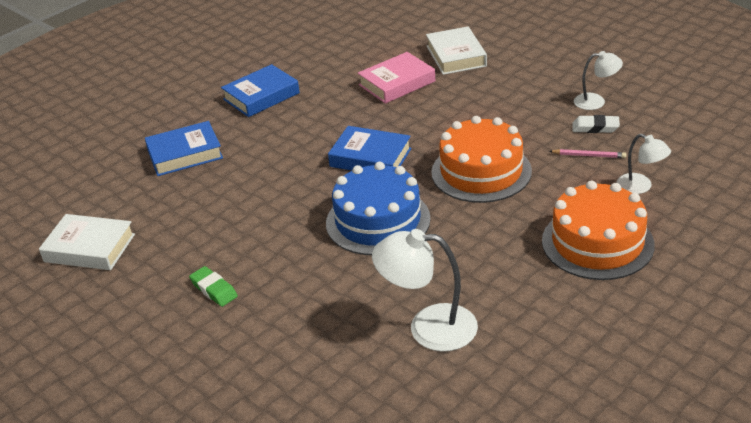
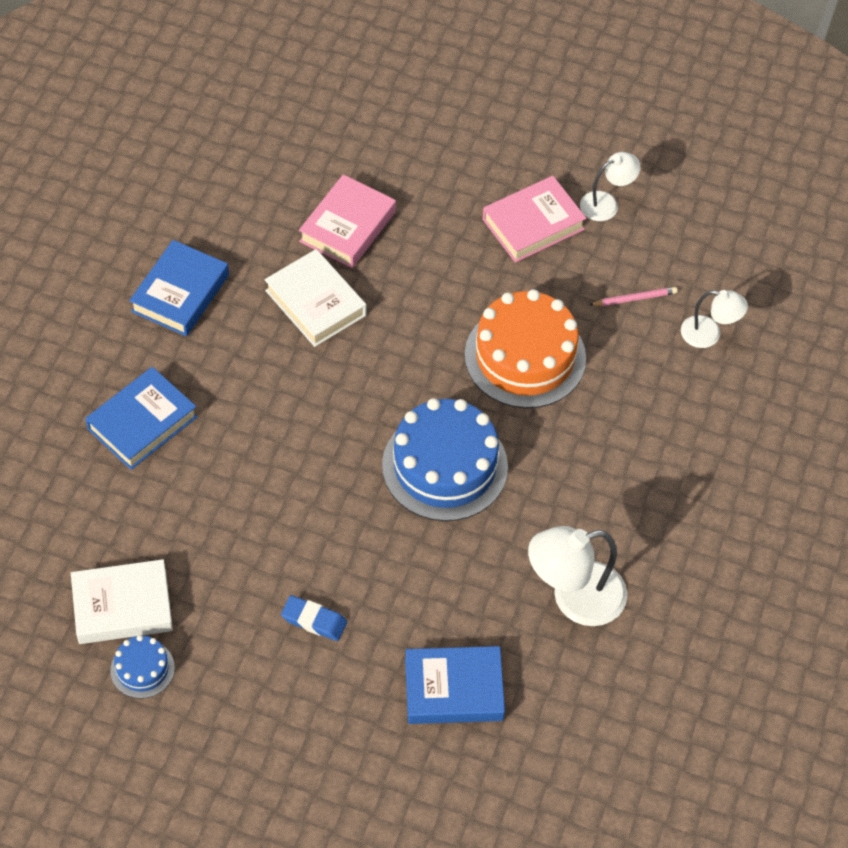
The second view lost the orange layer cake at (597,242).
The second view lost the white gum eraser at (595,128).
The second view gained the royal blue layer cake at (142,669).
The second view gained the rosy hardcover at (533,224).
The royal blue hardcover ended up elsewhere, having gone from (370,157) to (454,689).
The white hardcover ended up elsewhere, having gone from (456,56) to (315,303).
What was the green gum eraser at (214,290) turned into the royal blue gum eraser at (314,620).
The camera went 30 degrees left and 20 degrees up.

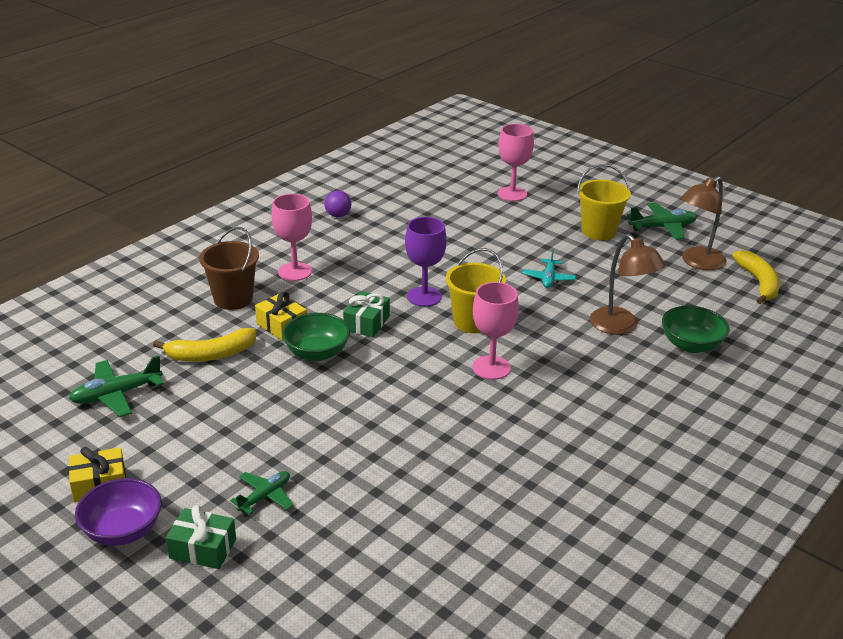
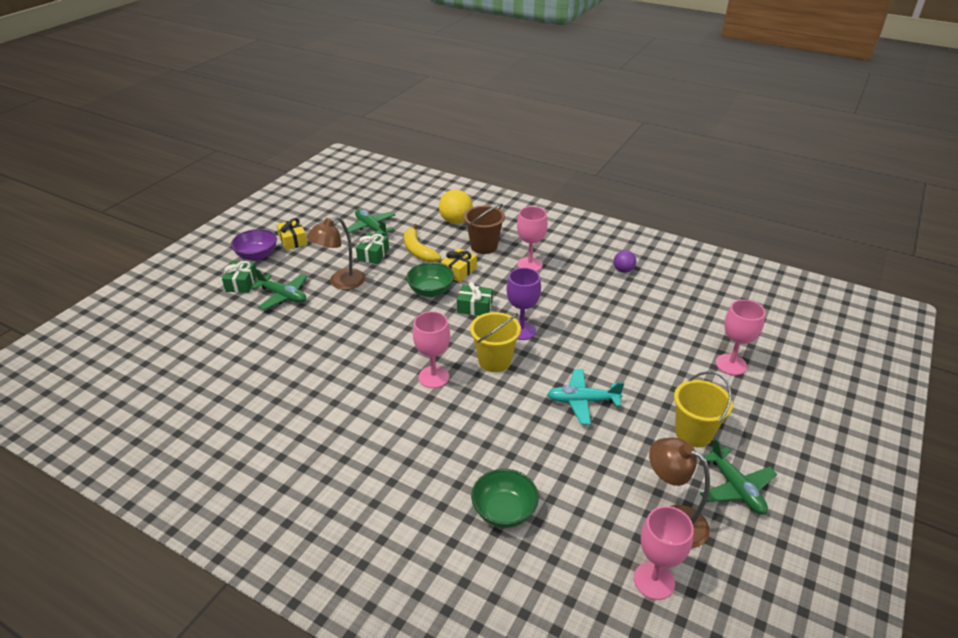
The second view gained the green gift at (373,254).
The second view gained the bright yellow ball at (456,221).
The brown reading lamp ended up elsewhere, having gone from (620,327) to (341,282).
Where the bright yellow toy banana stood at (758,283), the rosy goblet came to stand at (654,580).
The size of the green toy plane at (265,496) changed by a factor of 1.51.
The size of the aqua toy plane at (548,278) changed by a factor of 1.51.
The camera went 80 degrees right and 5 degrees up.

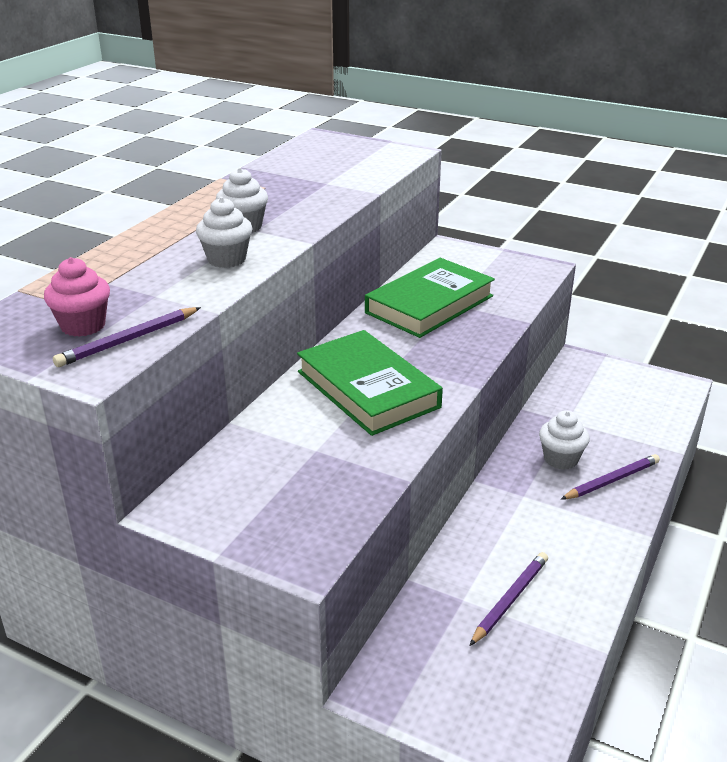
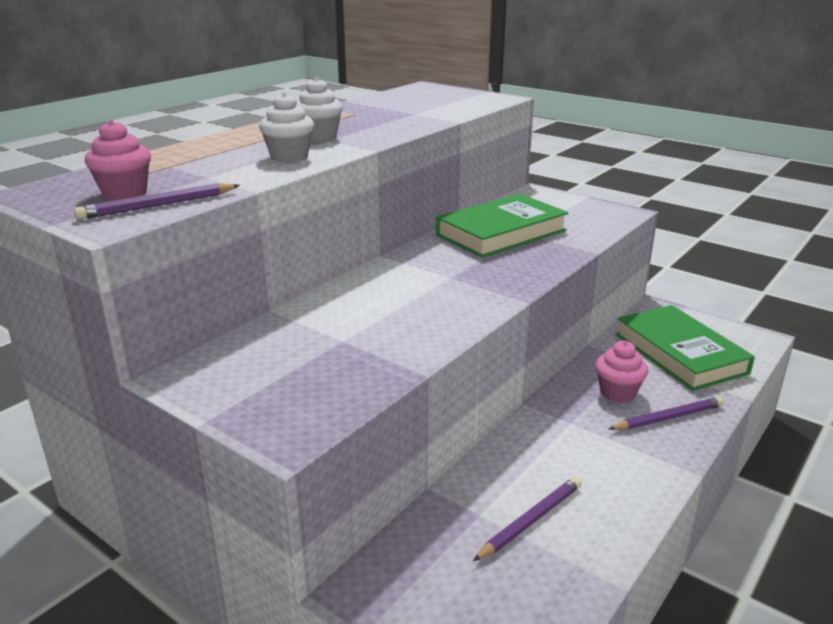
The green hardcover ended up elsewhere, having gone from (368,389) to (680,353).
What was the white fairy cake at (560,459) turned into the rosy fairy cake at (617,393).
The camera went 10 degrees right and 5 degrees down.

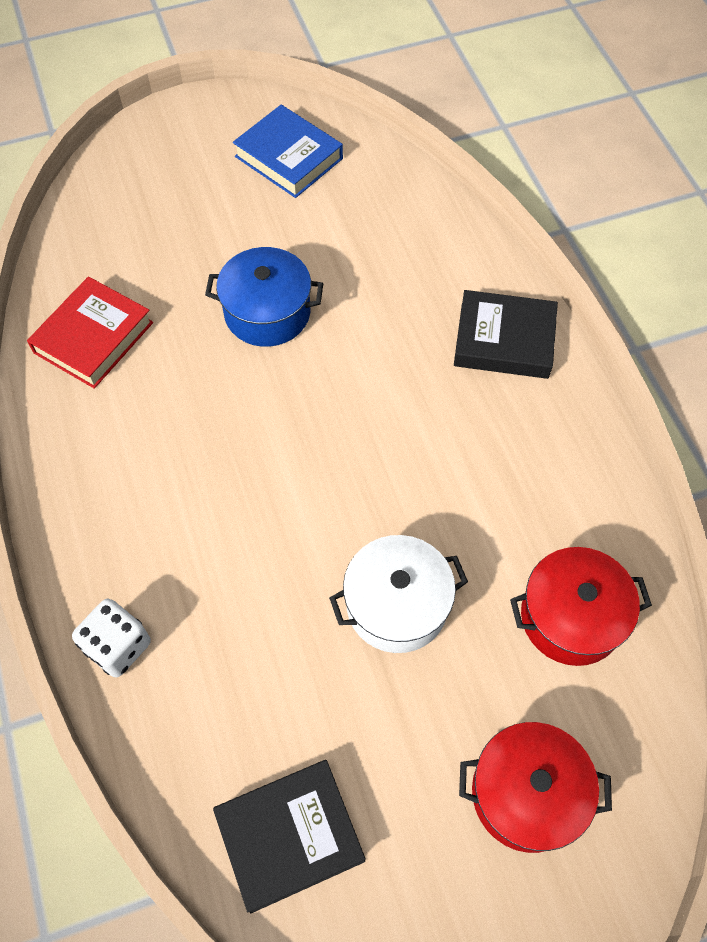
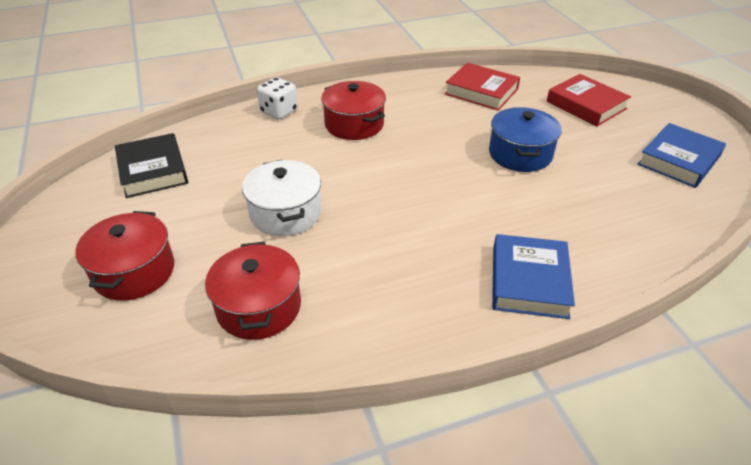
The second view gained the crimson cooking pot at (354,124).
The second view gained the crimson hardcover at (586,105).
What was the ebony hardcover at (504,340) turned into the royal blue hardcover at (529,281).
The camera went 90 degrees right and 20 degrees down.

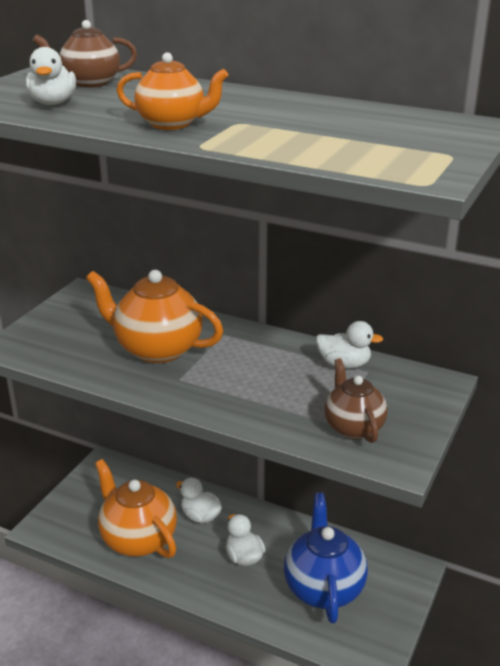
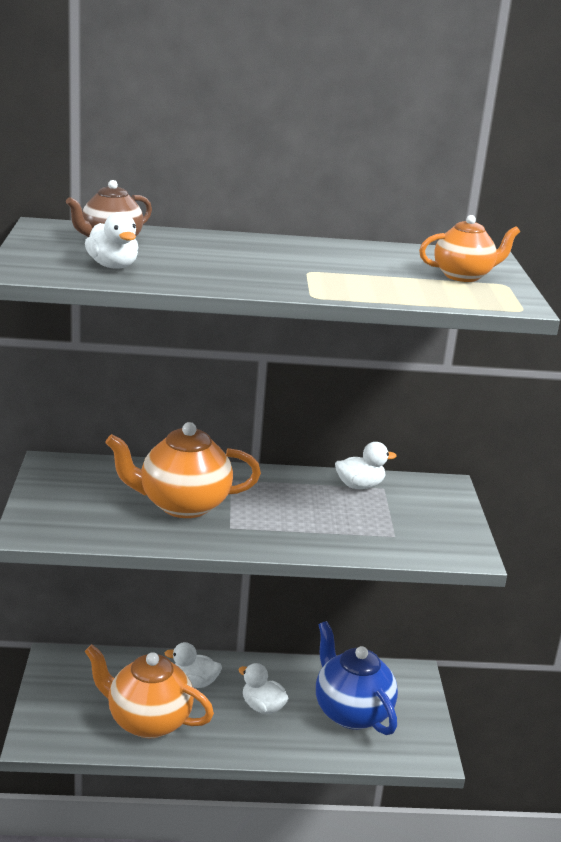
The second view lost the brown tea pot at (353,427).
The orange tea pot ended up elsewhere, having gone from (172,124) to (463,276).
The camera went 30 degrees left and 5 degrees down.

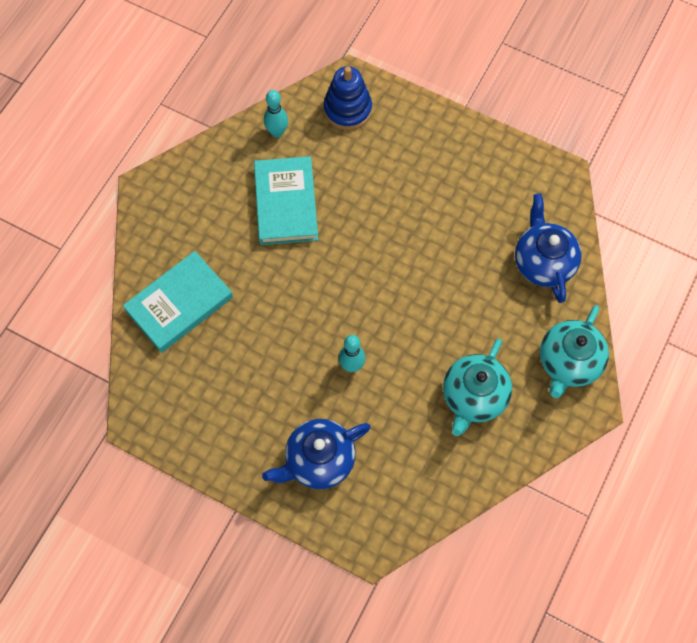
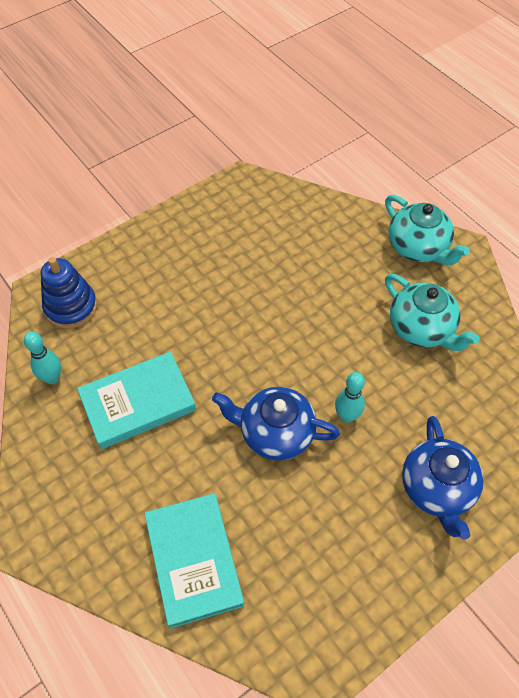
The royal blue tea pot ended up elsewhere, having gone from (543,262) to (275,433).
The aqua hardcover at (286,203) ended up facing another way, 45 degrees counterclockwise from before.
The camera went 65 degrees left and 10 degrees down.

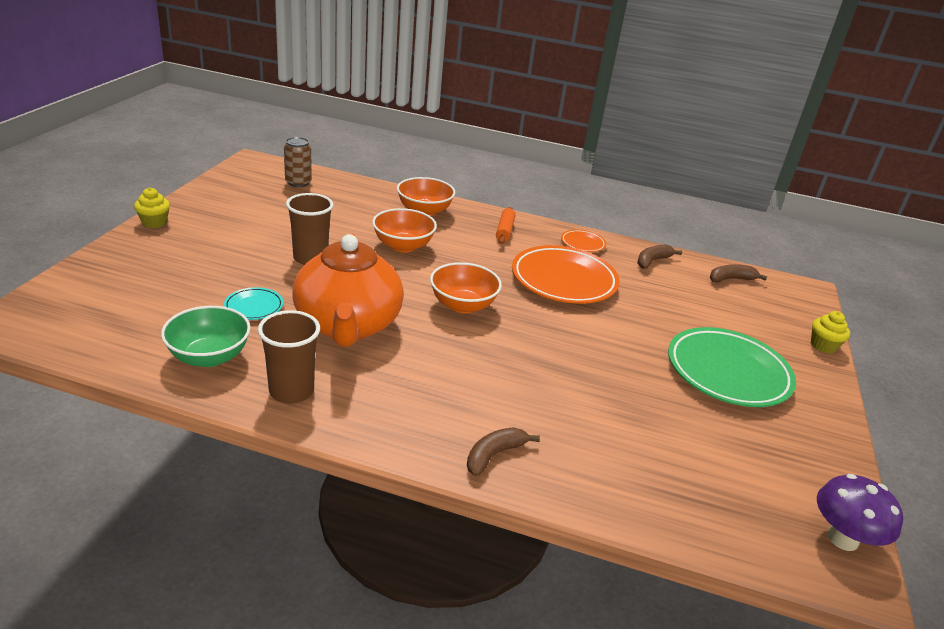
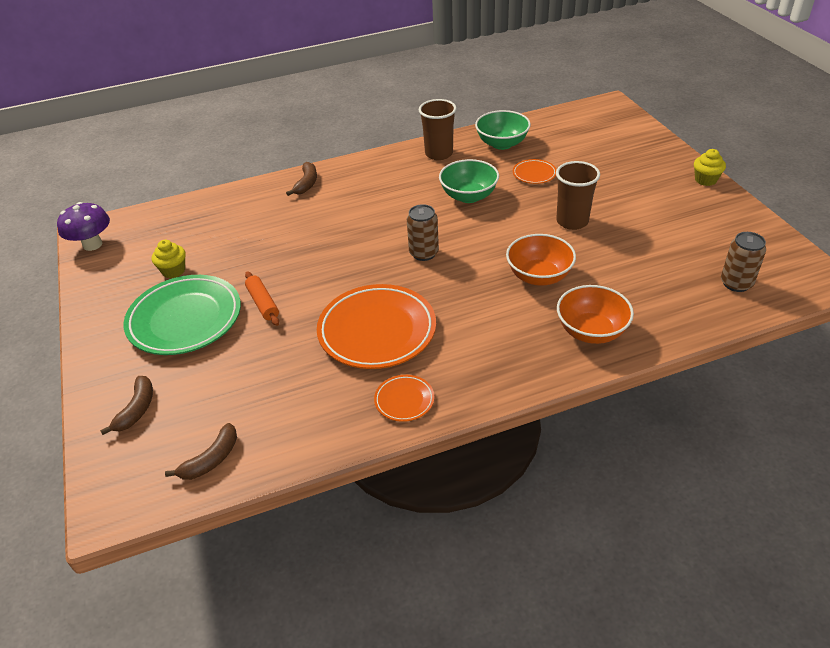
The orange rolling pin ended up elsewhere, having gone from (505,231) to (263,303).
The brown toy banana ended up elsewhere, having gone from (652,261) to (137,409).
The bright yellow fairy cake ended up elsewhere, having gone from (823,346) to (174,271).
Where the orange tea pot stood at (348,325), the green deep dish came to stand at (469,196).
Where the orange deep dish stood at (463,305), the brown can came to stand at (424,253).
What was the aqua plate at (254,307) turned into the orange plate at (534,174).
The camera went 150 degrees right and 10 degrees up.

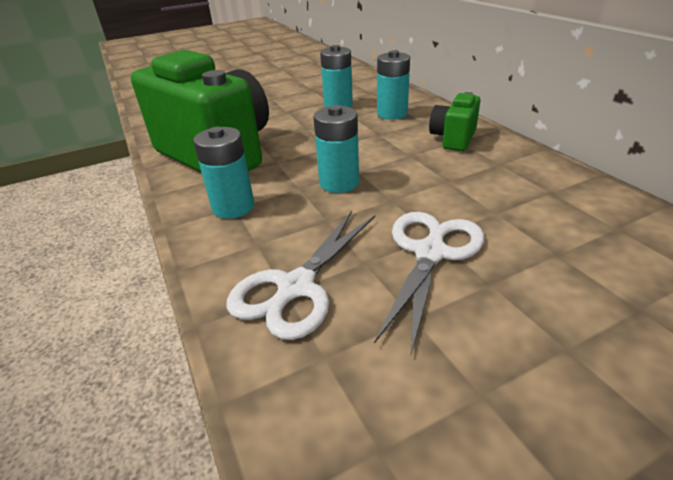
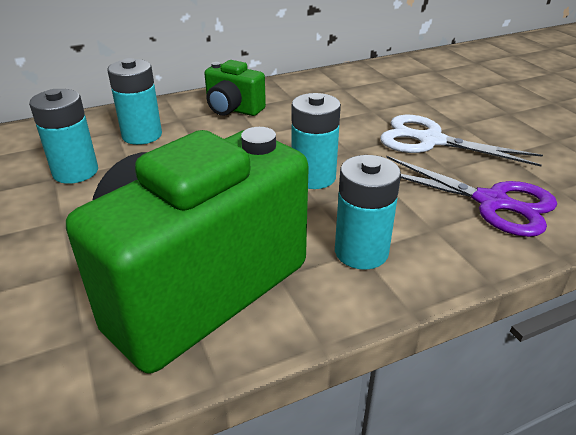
What was the white pair of scissors at (296,287) turned into the violet pair of scissors at (491,202).
The camera went 90 degrees left and 0 degrees up.

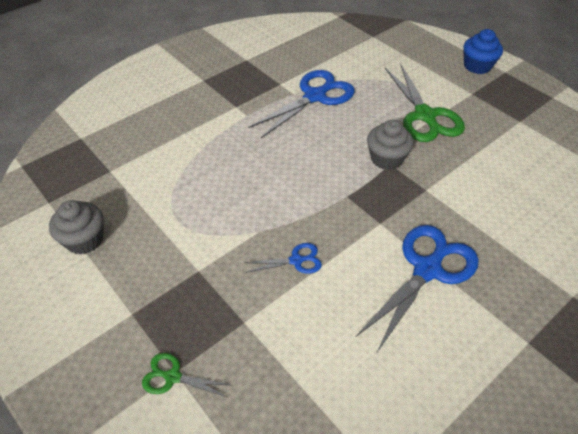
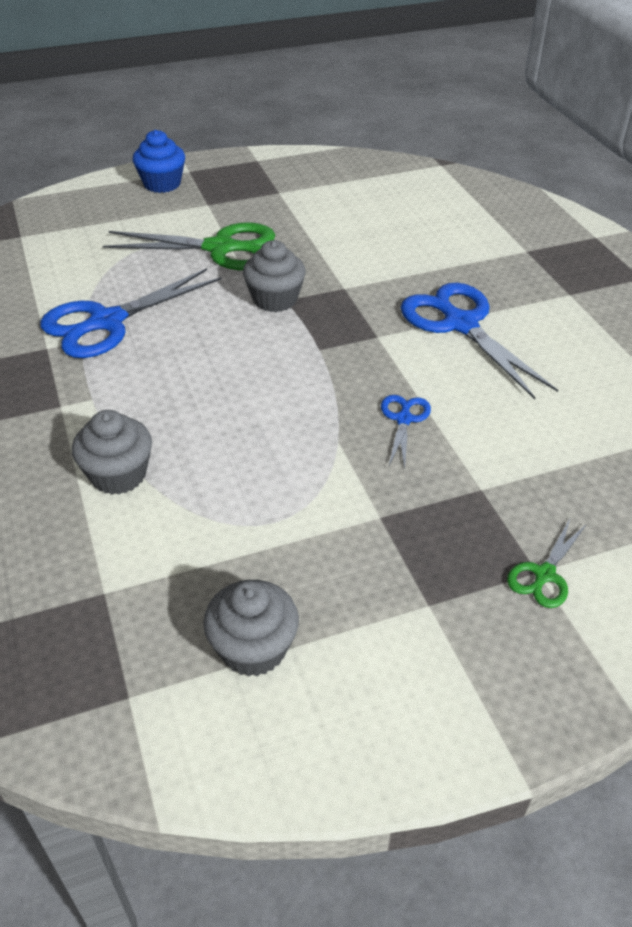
The second view gained the gray fairy cake at (118,475).
The royal blue pair of scissors at (315,96) ended up facing another way, 105 degrees counterclockwise from before.
The camera went 70 degrees left and 5 degrees down.

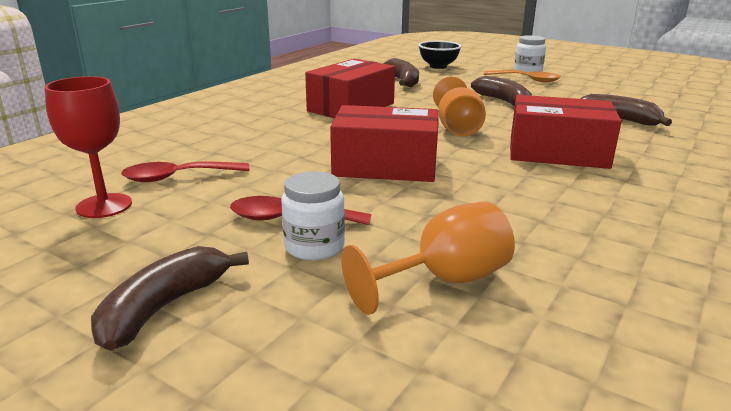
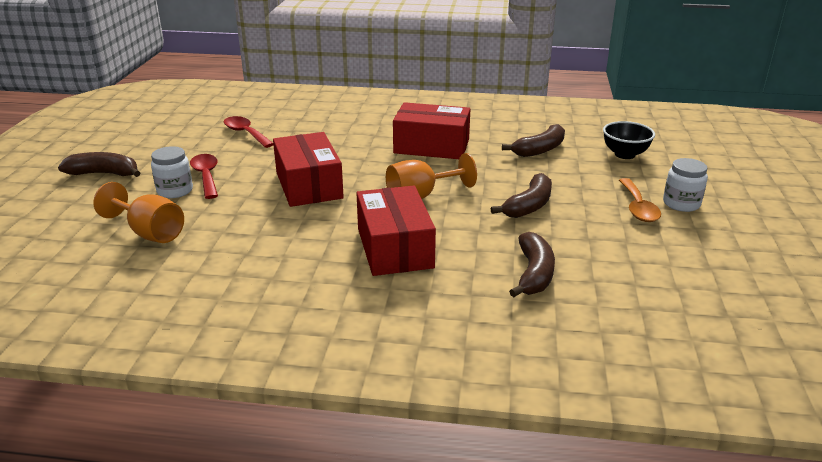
The second view lost the crimson goblet at (104,206).
The camera went 65 degrees right and 5 degrees up.

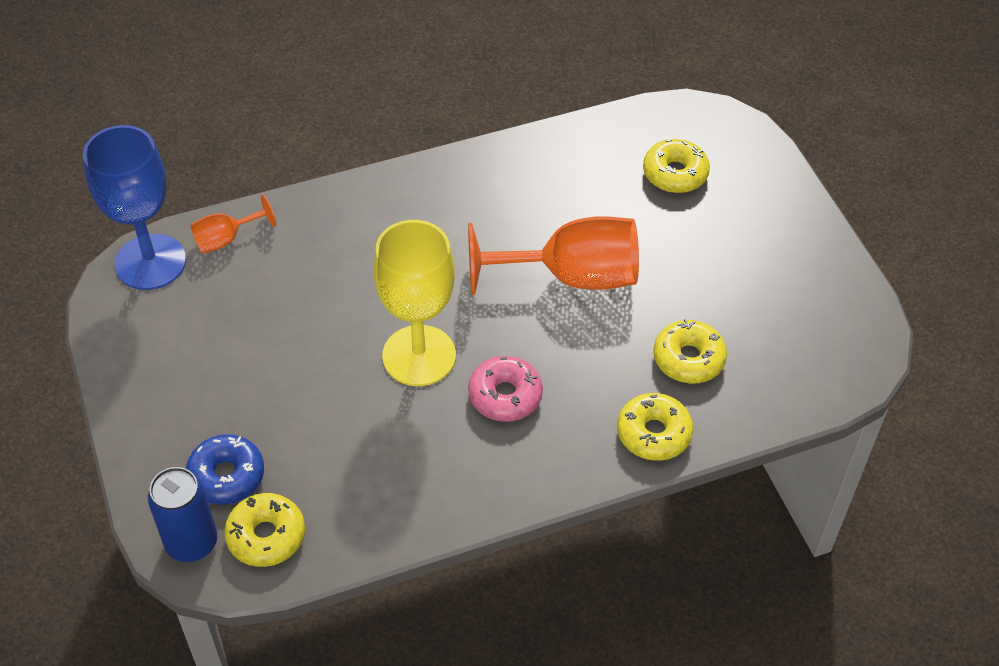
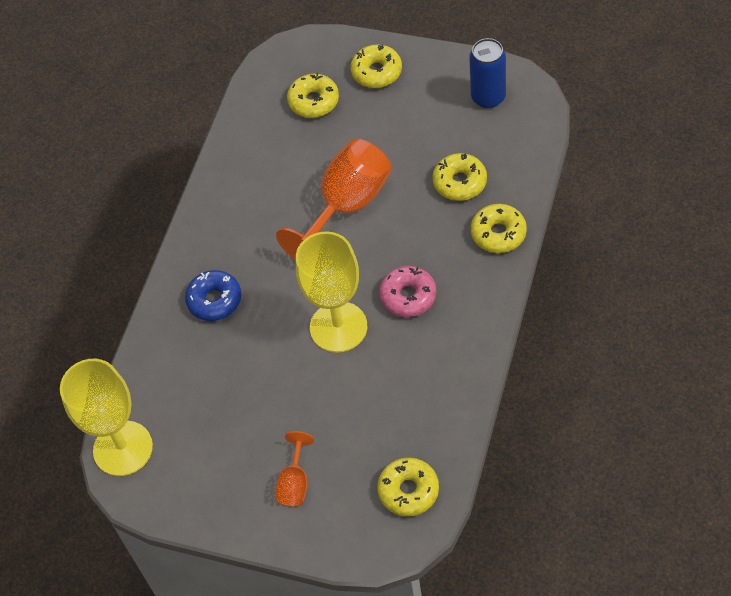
The second view gained the bright yellow doughnut at (376,72).
The royal blue can ended up elsewhere, having gone from (191,543) to (488,97).
The royal blue doughnut ended up elsewhere, having gone from (226,476) to (214,300).
The orange goblet ended up elsewhere, having gone from (226,239) to (295,483).
What was the royal blue goblet at (150,262) turned into the bright yellow goblet at (123,448).
The camera went 45 degrees left and 5 degrees up.

